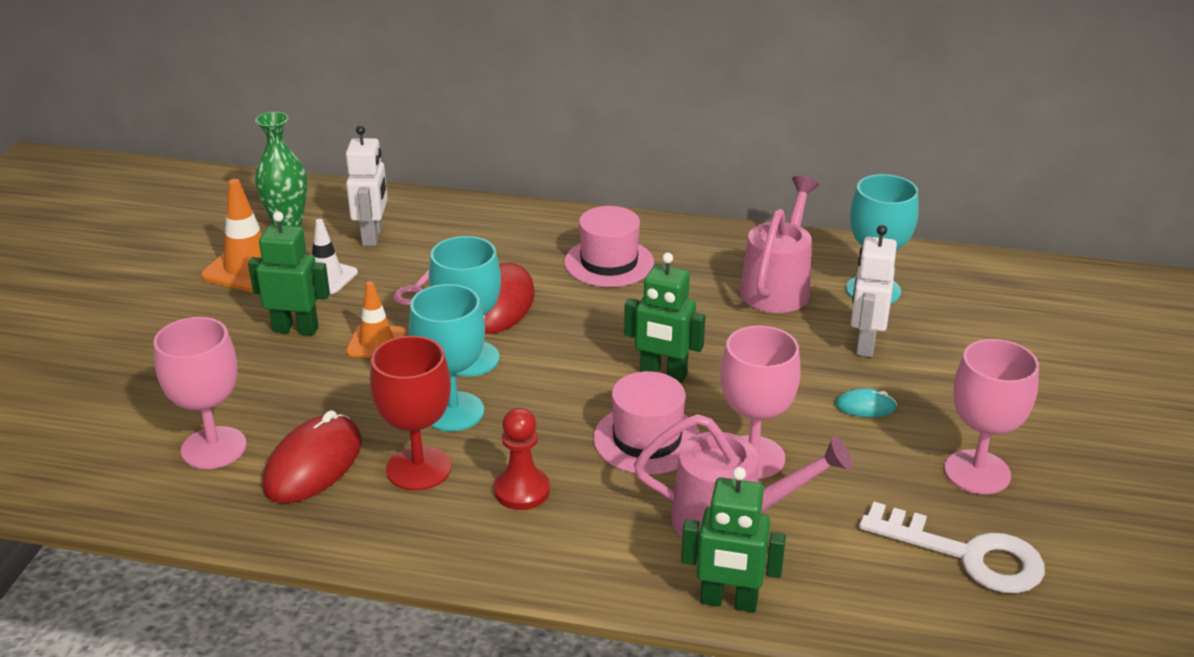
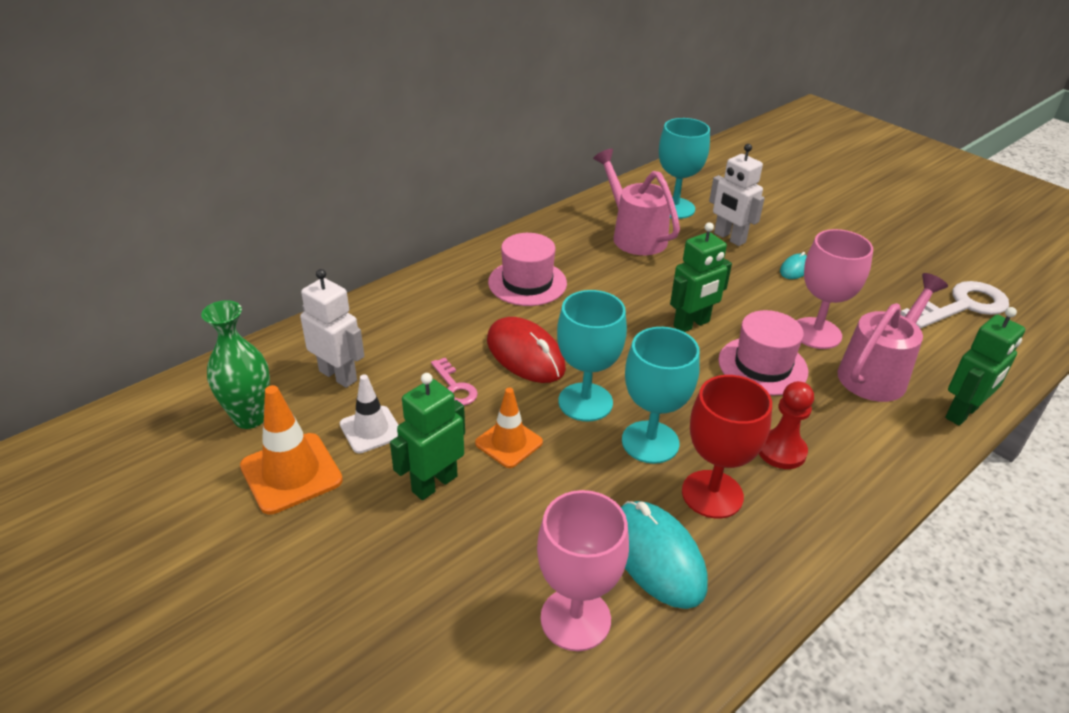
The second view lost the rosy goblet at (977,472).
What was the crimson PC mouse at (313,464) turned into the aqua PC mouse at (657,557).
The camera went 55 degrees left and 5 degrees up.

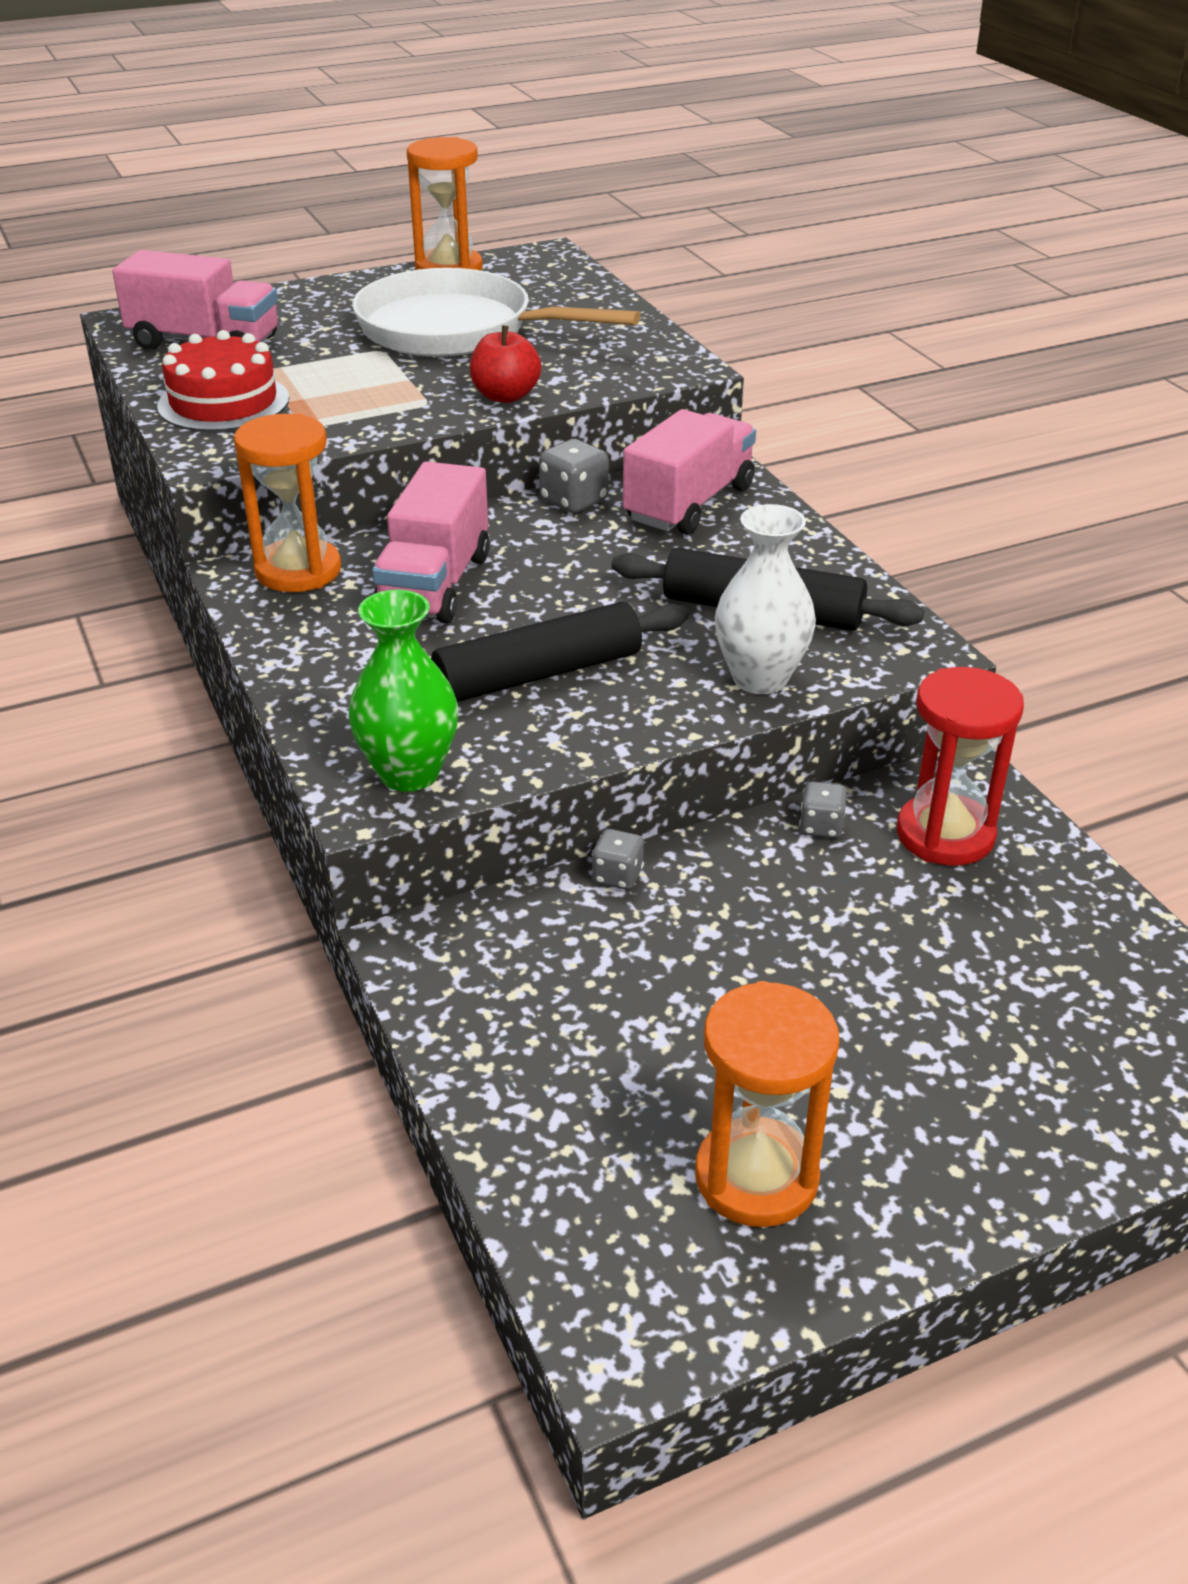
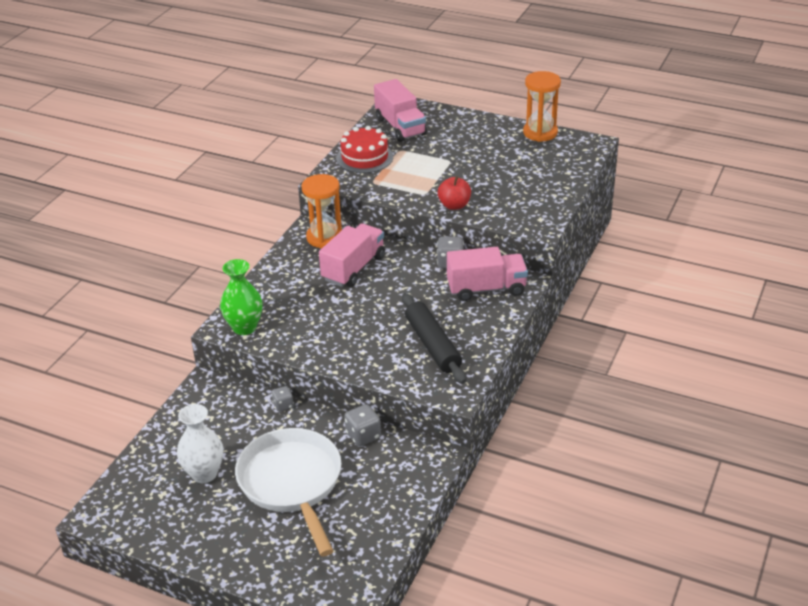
The second view lost the ebony rolling pin at (537,674).
The second view lost the orange hourglass at (756,1177).
The second view lost the crimson hourglass at (945,835).
The white skillet ended up elsewhere, having gone from (455,330) to (292,483).
The white flower vase ended up elsewhere, having gone from (760,678) to (204,474).
The rosy toy truck at (435,584) ended up facing another way, 150 degrees clockwise from before.
The size of the gray dice at (821,826) changed by a factor of 1.55.
The camera went 50 degrees right and 0 degrees up.

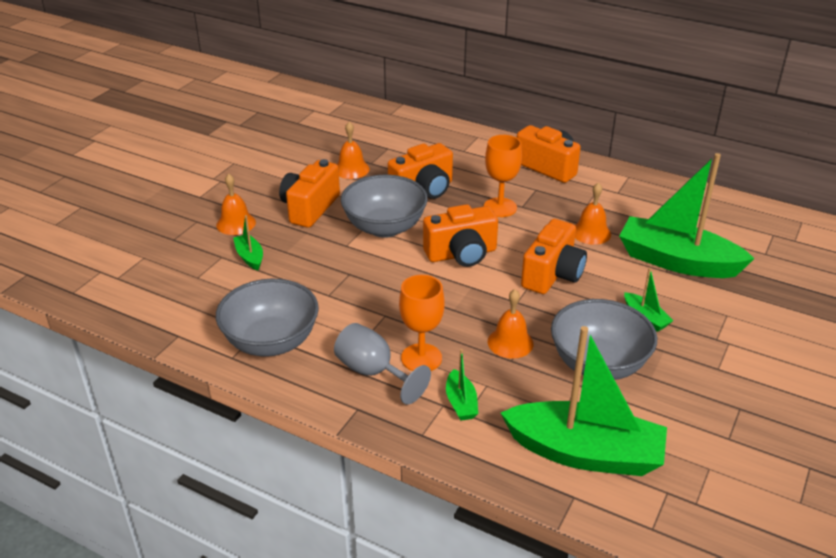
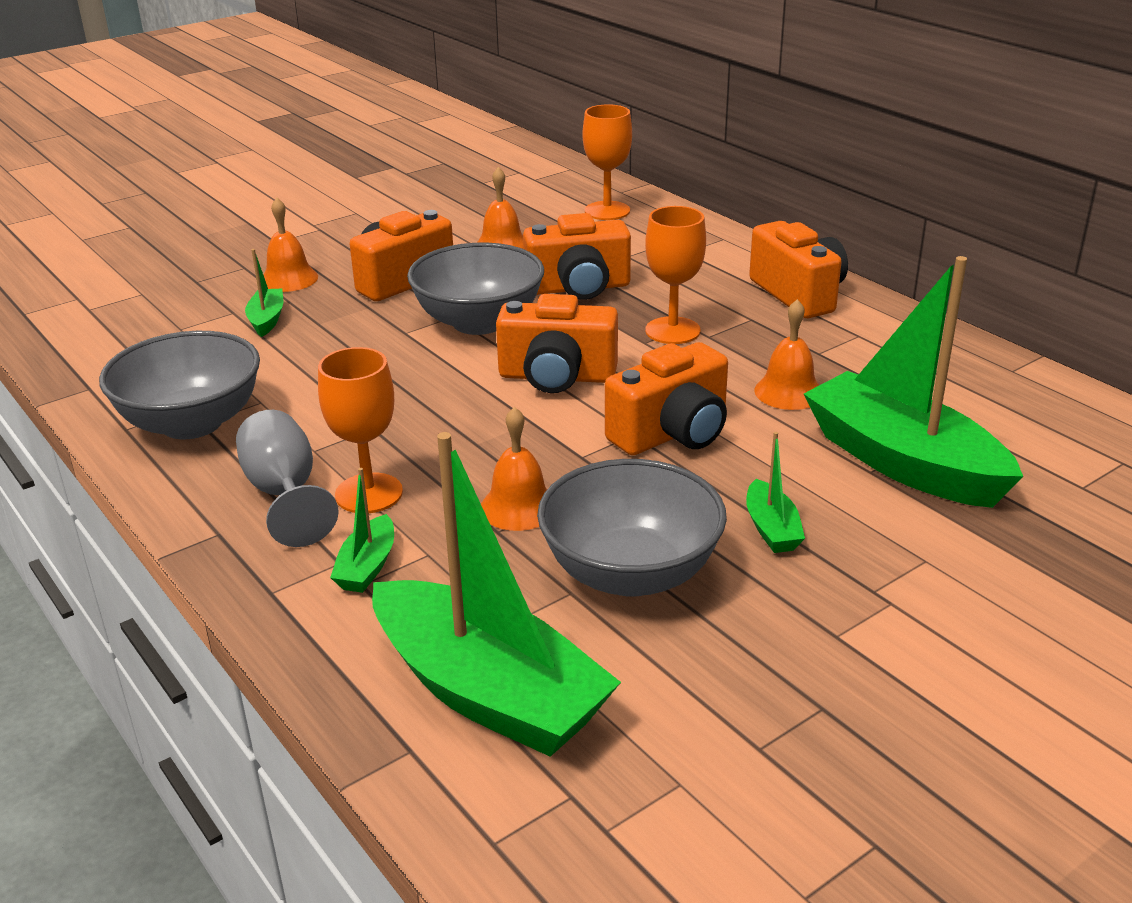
The second view gained the orange goblet at (607,211).
The camera went 25 degrees right and 5 degrees down.

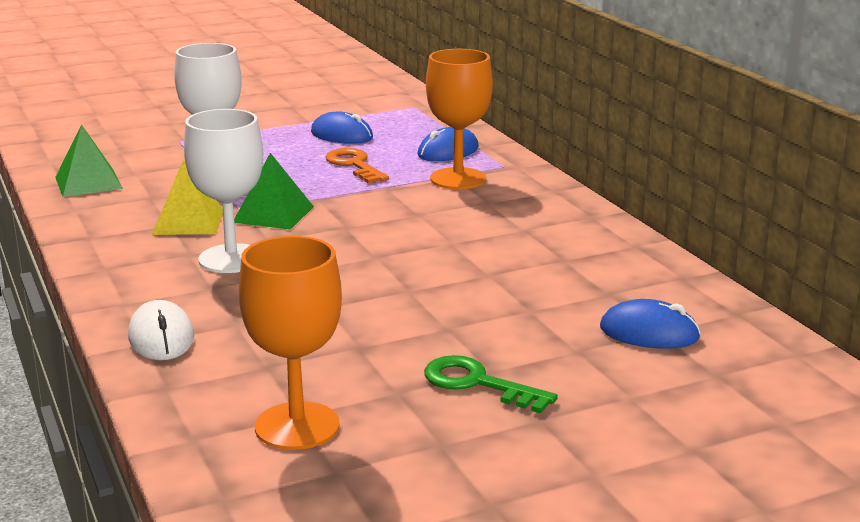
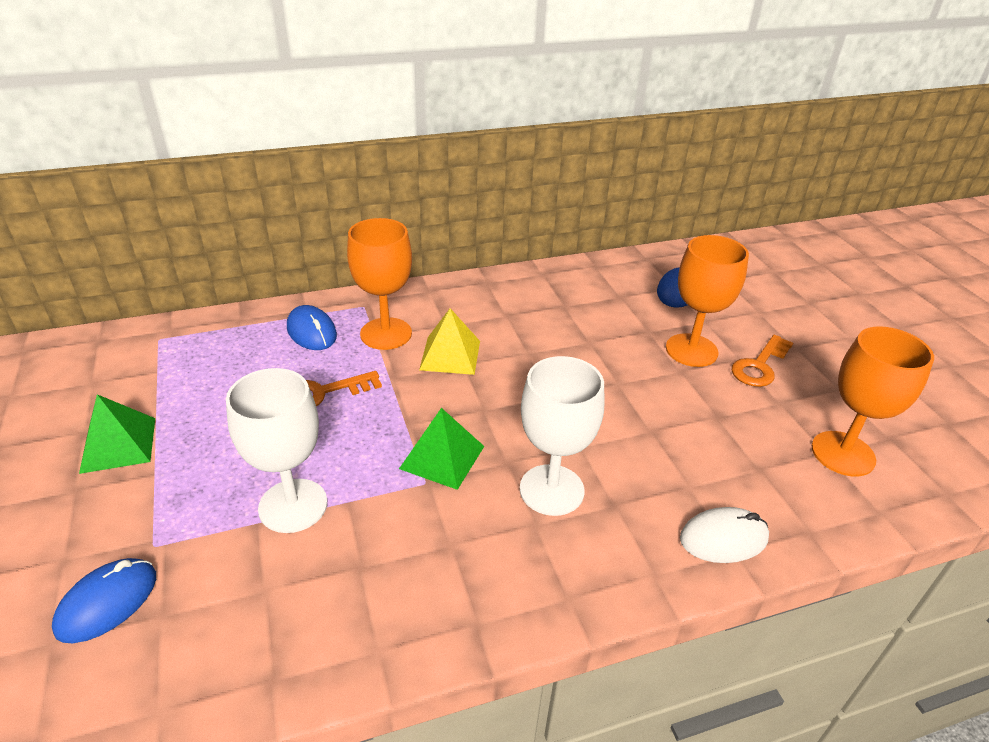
The second view gained the orange goblet at (691,350).
The green pyramid shape ended up elsewhere, having gone from (88,183) to (118,444).
The bright yellow pyramid shape ended up elsewhere, having gone from (188,222) to (450,355).
The royal blue PC mouse ended up elsewhere, having gone from (342,135) to (107,602).
What was the green key at (478,383) turned into the orange key at (759,366).
The camera went 85 degrees left and 15 degrees up.

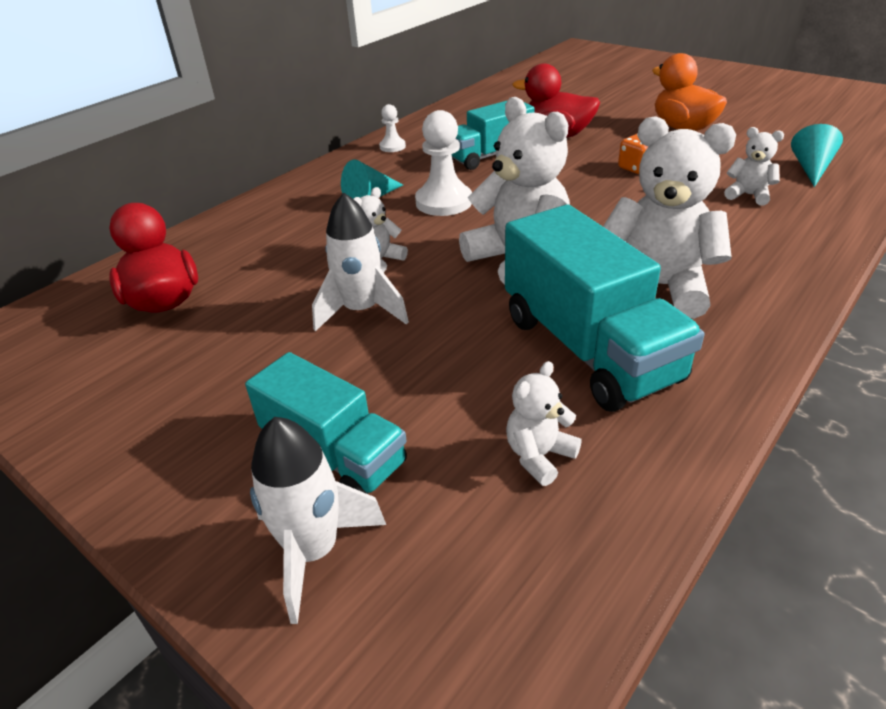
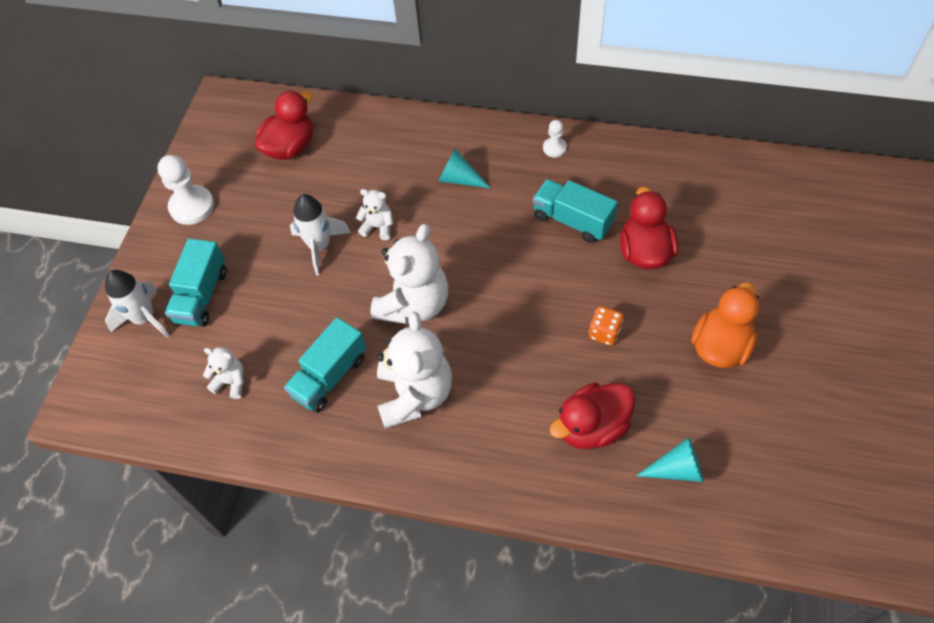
The white game pawn ended up elsewhere, having gone from (444,202) to (192,206).
Where the white stuffed bear stood at (748,195), the crimson duck came to stand at (592,427).
The size of the aqua toy truck at (589,348) changed by a factor of 0.65.
The camera went 65 degrees right and 20 degrees up.

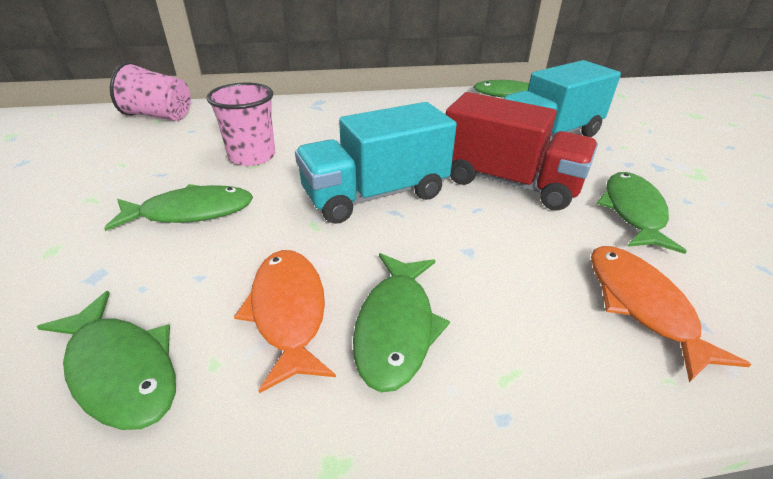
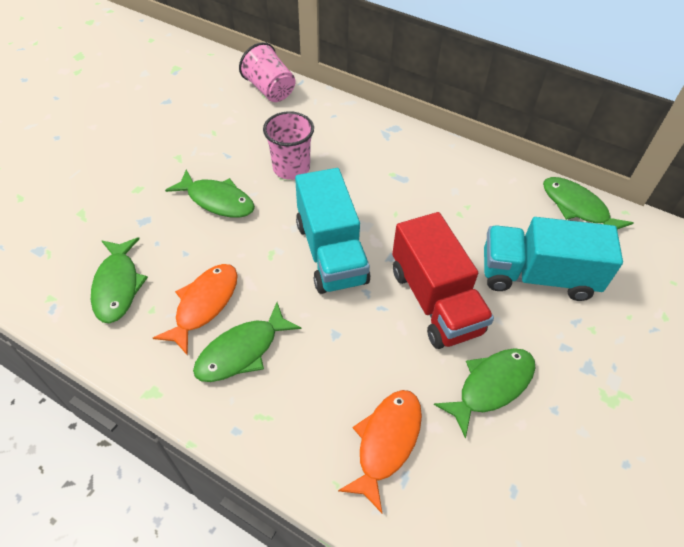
The aqua toy truck at (375,195) ended up facing another way, 120 degrees counterclockwise from before.
The camera went 40 degrees right and 15 degrees up.

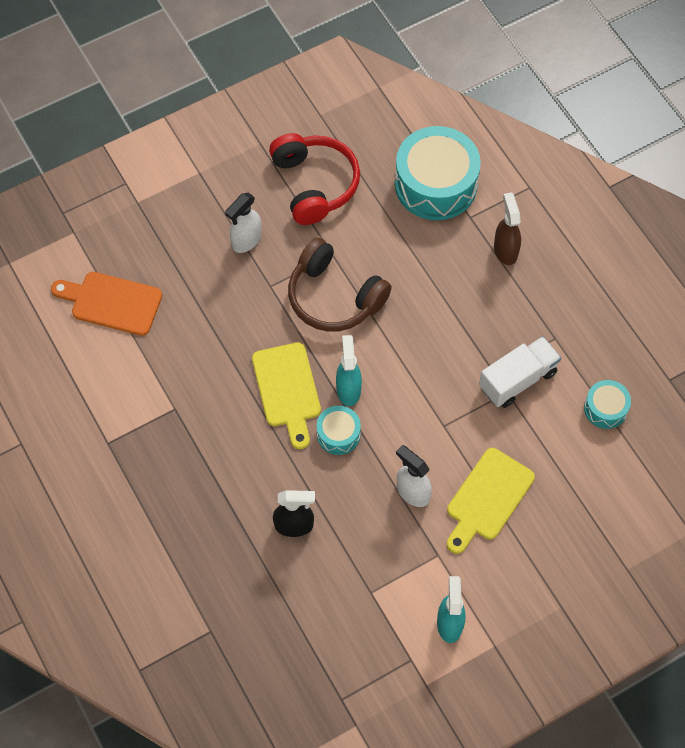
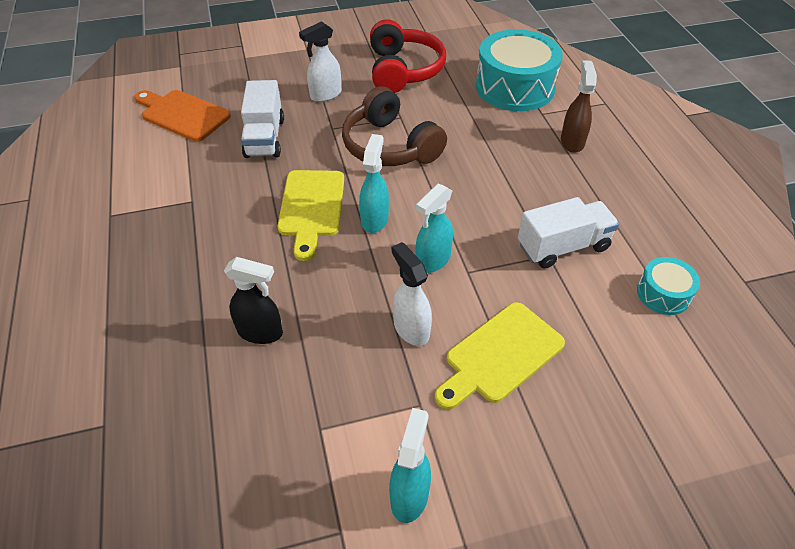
The second view lost the aqua snare drum at (338,434).
The second view gained the white toy truck at (264,138).
The second view gained the aqua spray bottle at (432,260).
The camera went 15 degrees right and 15 degrees down.

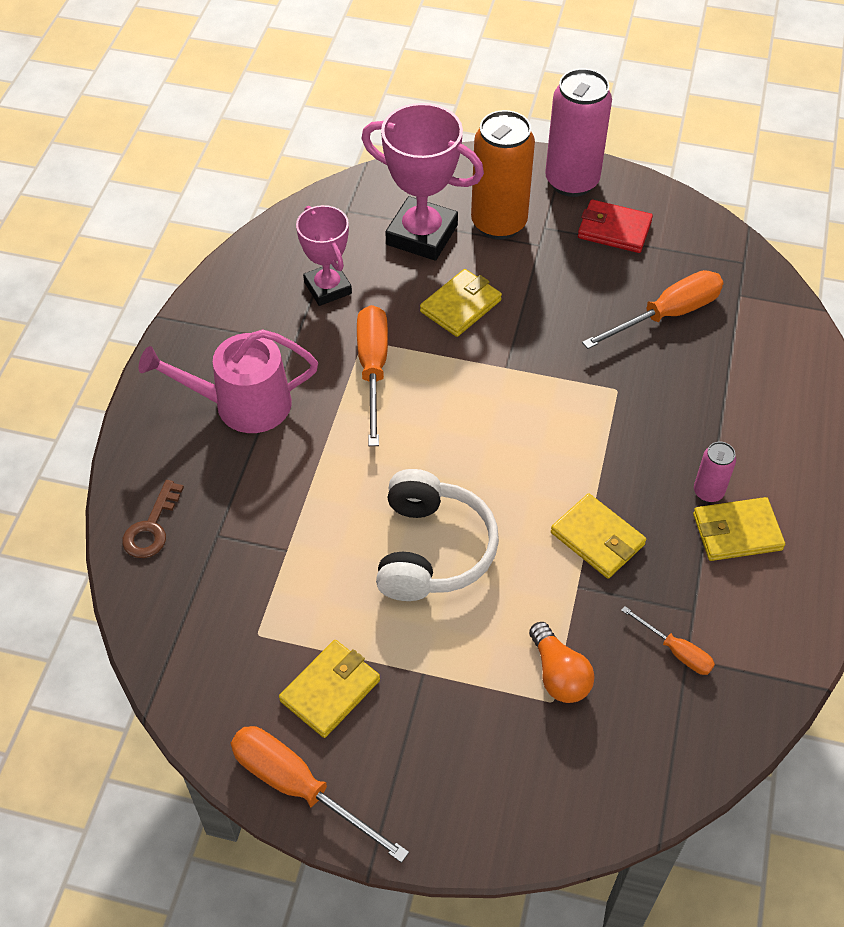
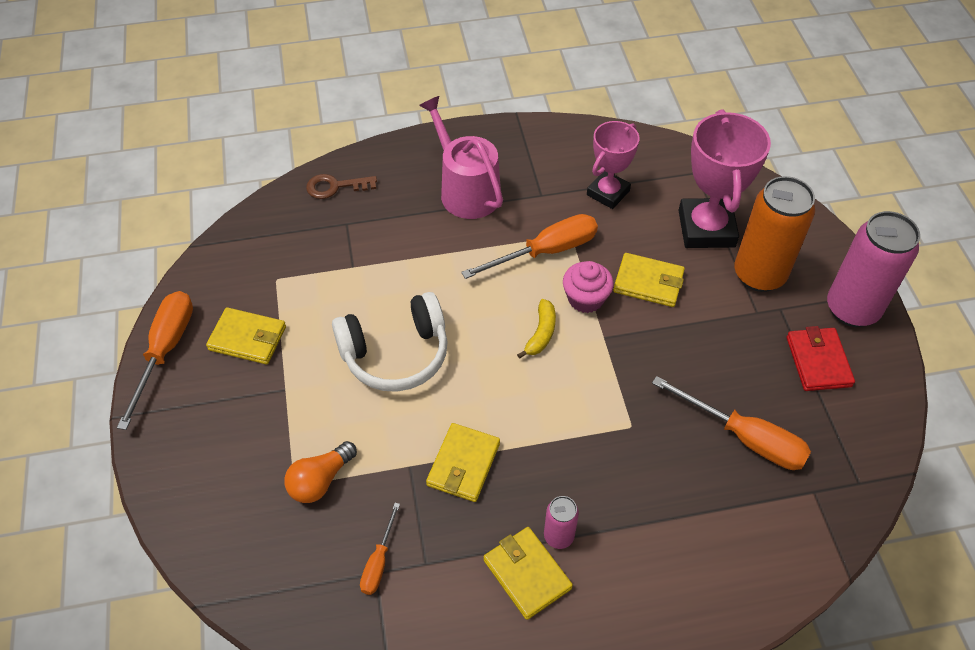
The second view gained the bright yellow toy banana at (541,333).
The second view gained the rosy fairy cake at (585,299).
The camera went 65 degrees right and 0 degrees up.

